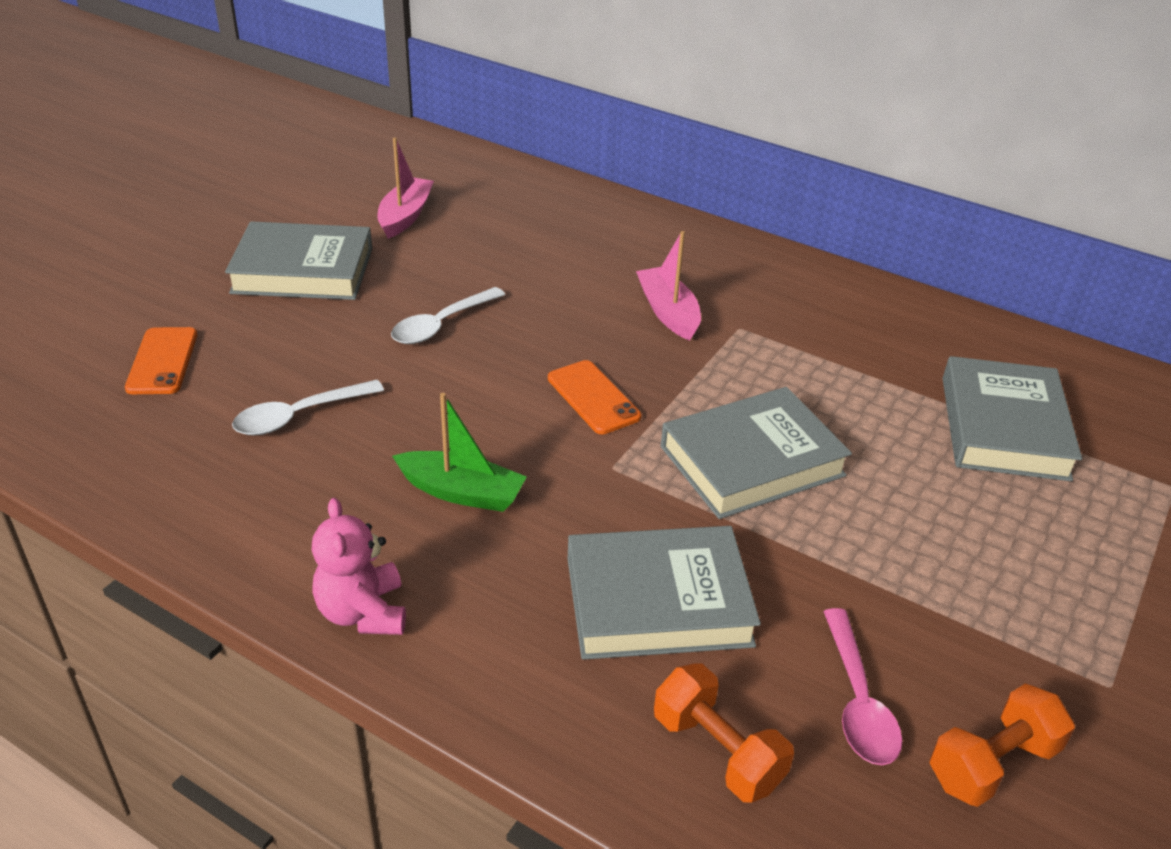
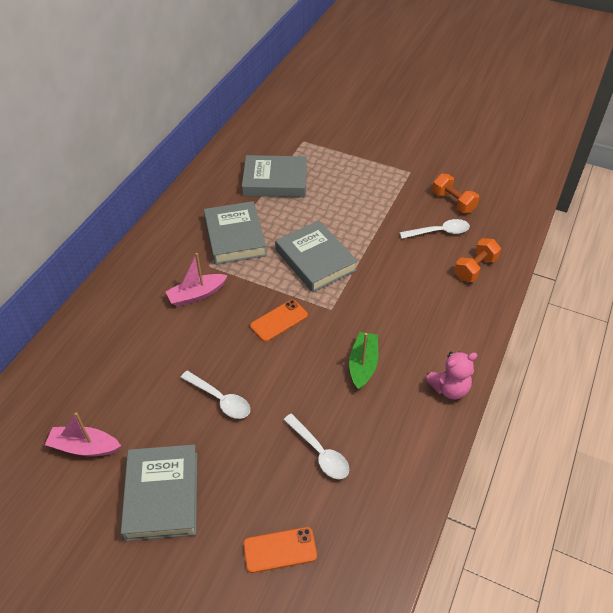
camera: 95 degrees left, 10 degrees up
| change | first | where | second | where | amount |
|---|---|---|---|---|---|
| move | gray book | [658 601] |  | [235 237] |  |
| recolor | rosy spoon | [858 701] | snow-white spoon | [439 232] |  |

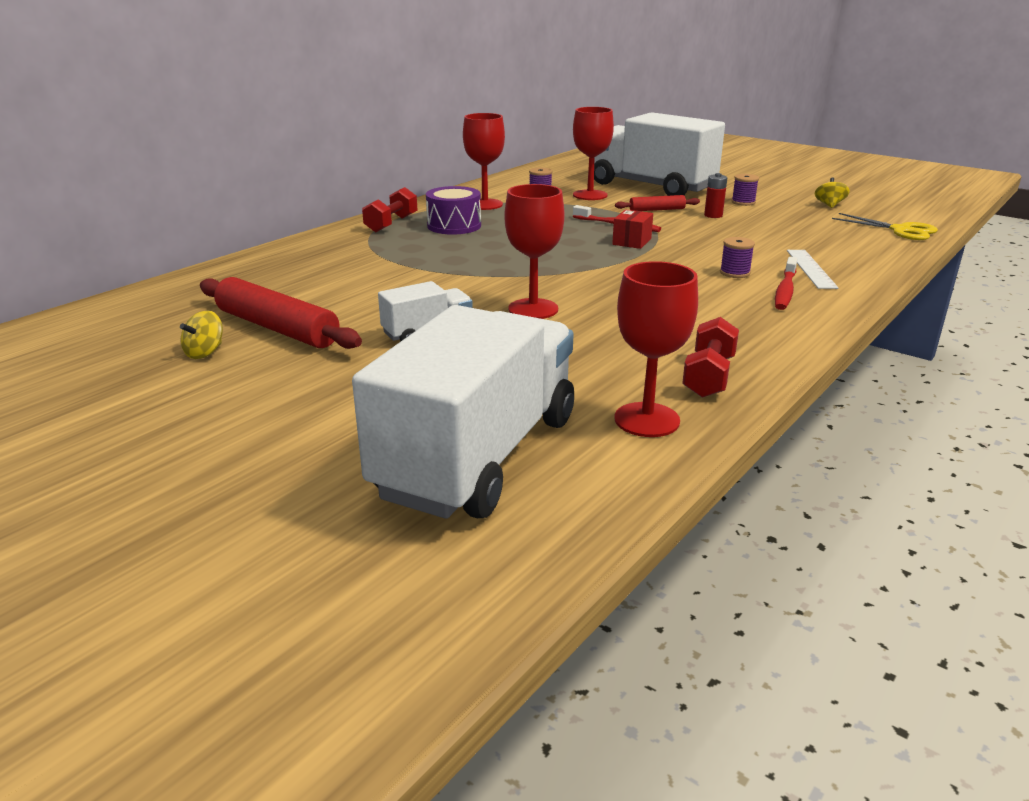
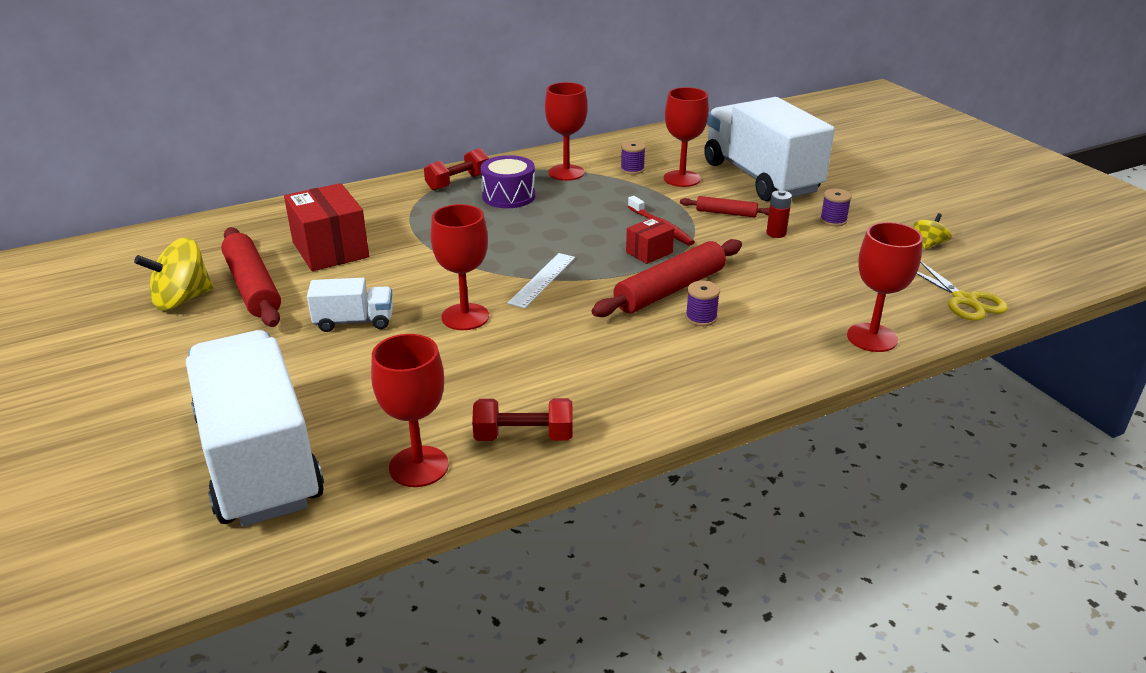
camera: 25 degrees right, 5 degrees up
| change | first | where | second | where | amount |
|---|---|---|---|---|---|
| delete | scarlet dental brush | [785 290] |  |  |  |
| insert |  |  | scarlet box | [330 249] |  |
| insert |  |  | scarlet pastry roller | [670 290] |  |
| insert |  |  | scarlet chalice | [872 338] |  |
| move | snow-white measuring stick | [811 268] |  | [542 280] |  |
| rotate | snow-white truck | [478 456] |  | [259 460] | 75 degrees counterclockwise |
| rotate | scarlet dumbbell | [708 376] |  | [524 436] | 45 degrees clockwise |
| resize | yellow toy top | [205 352] |  | [182 300] | x1.84 |

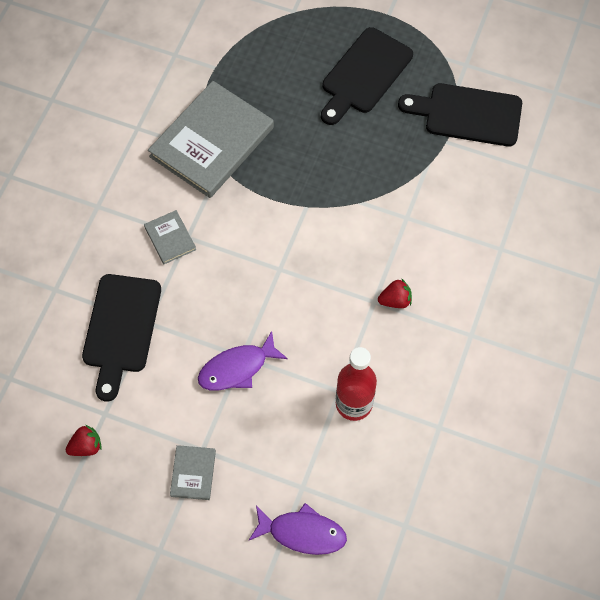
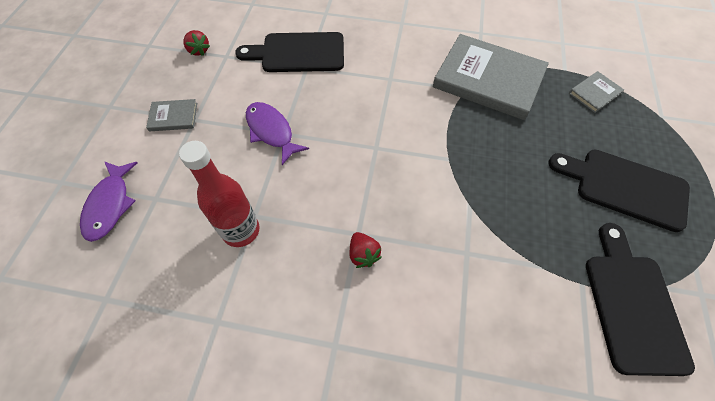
camera: 80 degrees right, 5 degrees down
| change | first | where | second | where | amount |
|---|---|---|---|---|---|
| move | gray book | [170 238] |  | [594 93] |  |

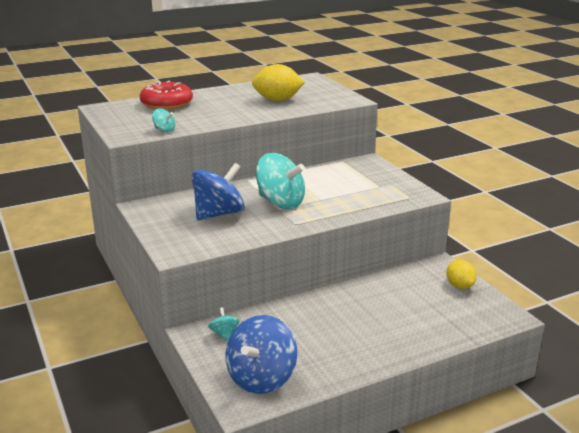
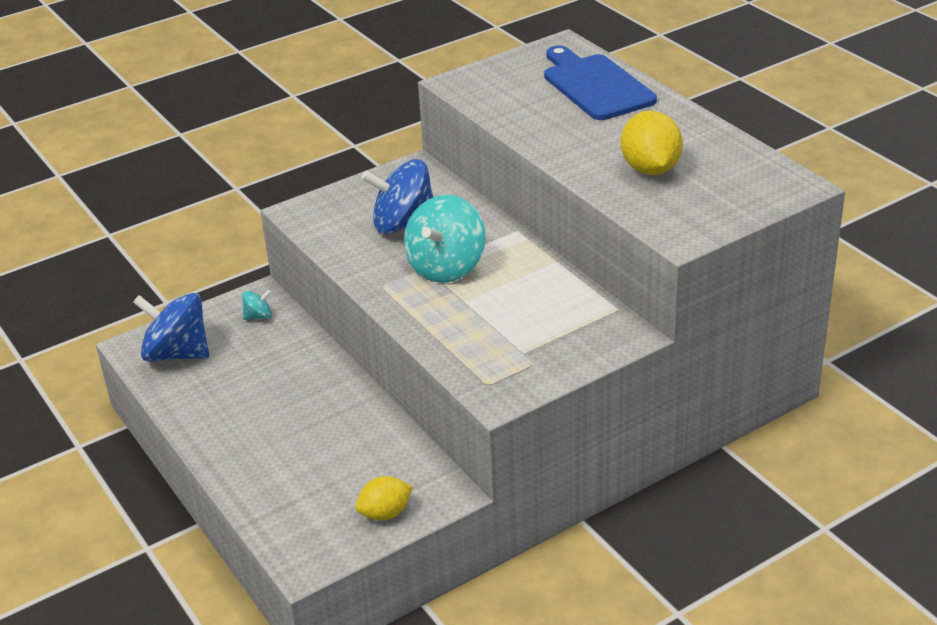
camera: 85 degrees right, 10 degrees up
| change | first | where | second | where | amount |
|---|---|---|---|---|---|
| delete | teal toy top | [164 130] |  |  |  |
| replace | scarlet doughnut | [166 104] | blue bread board | [595 85] |  |
| rotate | blue toy top | [219 214] |  | [403 224] | 135 degrees clockwise |

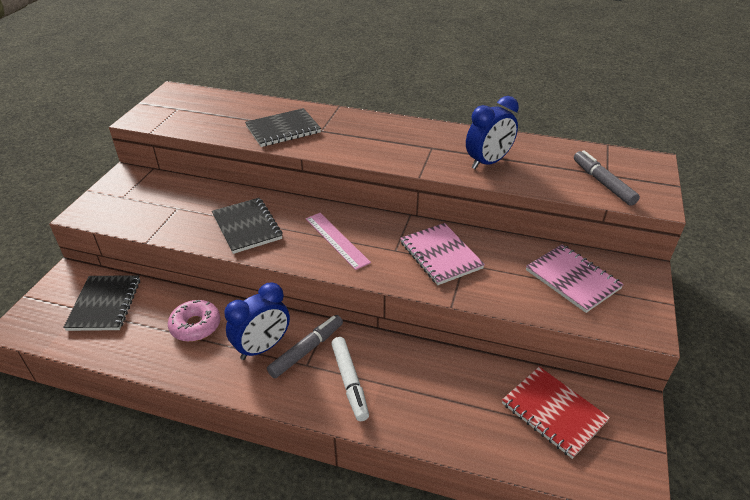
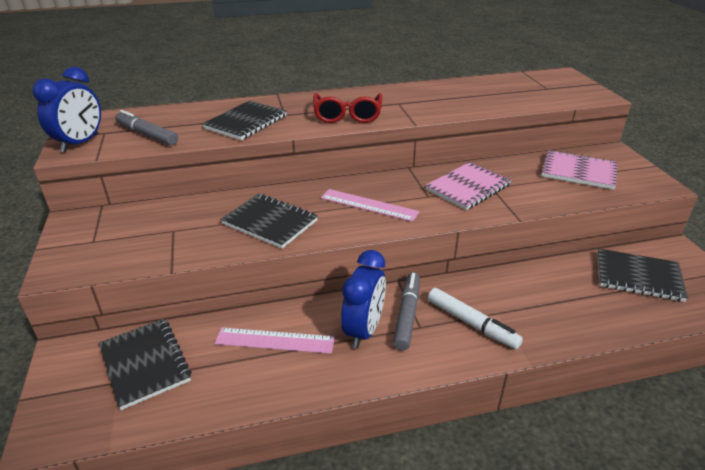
camera: 30 degrees left, 5 degrees down
| change | first | where | second | where | amount |
|---|---|---|---|---|---|
| insert |  |  | scarlet spectacles | [347 115] |  |
| move | blue clock | [488 162] |  | [80 143] |  |
| move | gray marker | [602 183] |  | [147 135] |  |
| replace | rosy doughnut | [195 326] | rosy measuring stick | [275 340] |  |
| recolor | scarlet notebook | [553 413] | jet-black notebook | [638 277] |  |
| rotate | rosy notebook | [440 255] |  | [468 188] | 75 degrees counterclockwise |

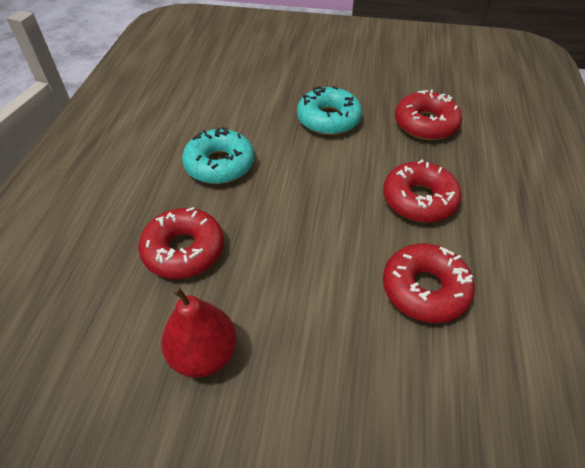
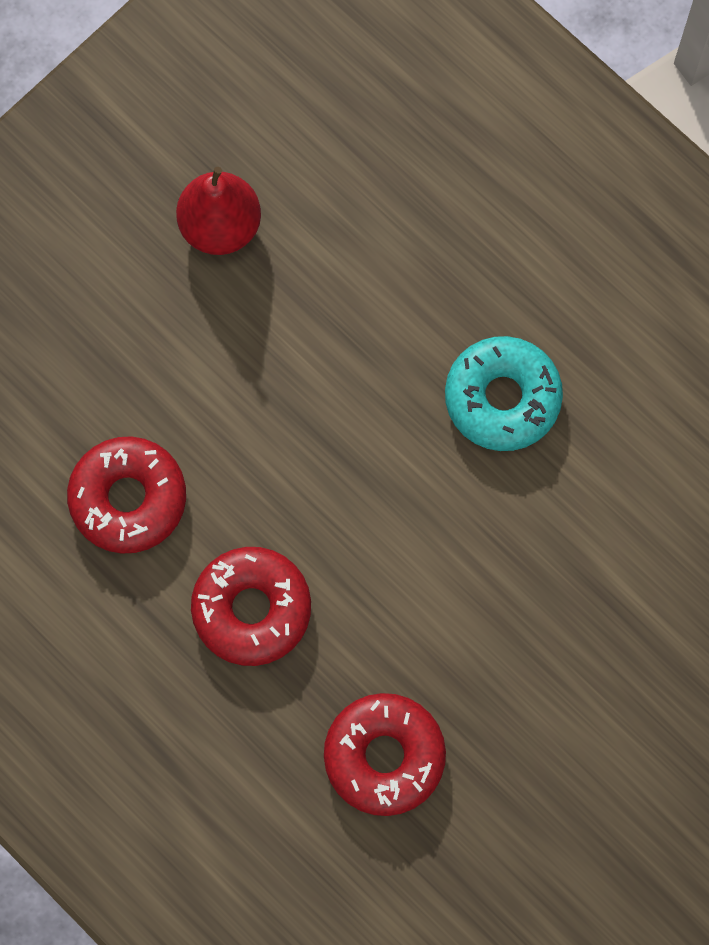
camera: 125 degrees right, 25 degrees up
| change | first | where | second | where | amount |
|---|---|---|---|---|---|
| delete | scarlet doughnut | [184 250] |  |  |  |
| delete | teal doughnut | [328 119] |  |  |  |

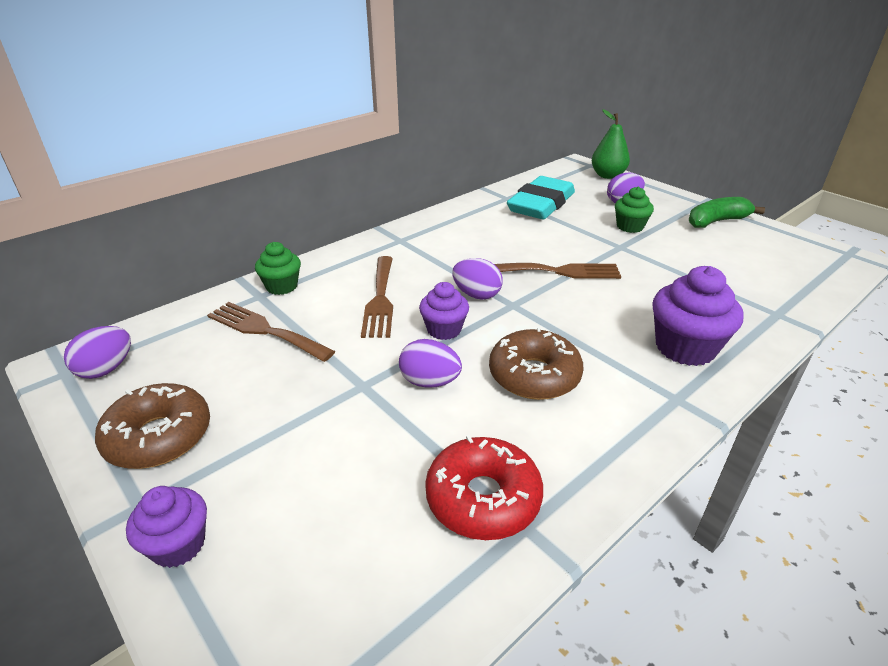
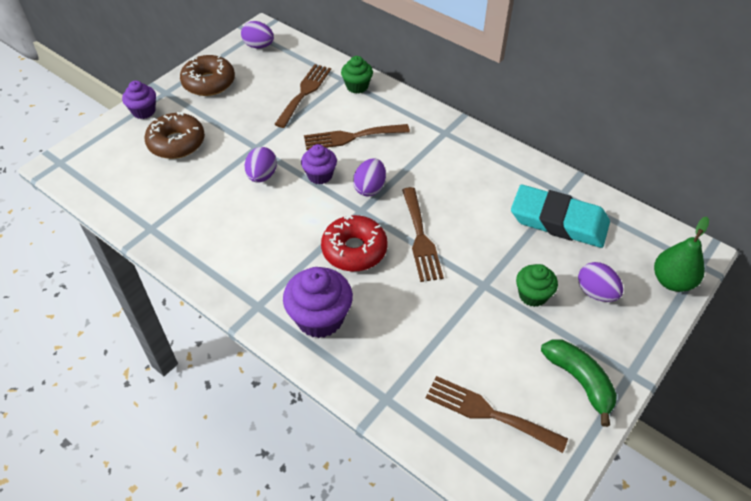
camera: 80 degrees right, 15 degrees up
| change | first | where | second | where | amount |
|---|---|---|---|---|---|
| insert |  |  | dark brown table fork | [488 413] |  |
| move | scarlet doughnut | [483 498] |  | [354 250] |  |
| move | dark brown doughnut | [534 375] |  | [176 143] |  |

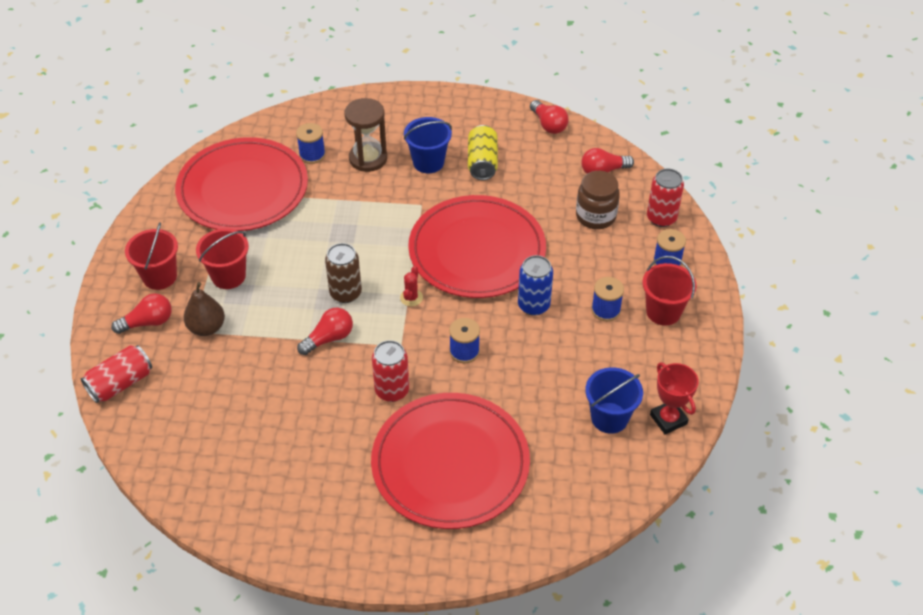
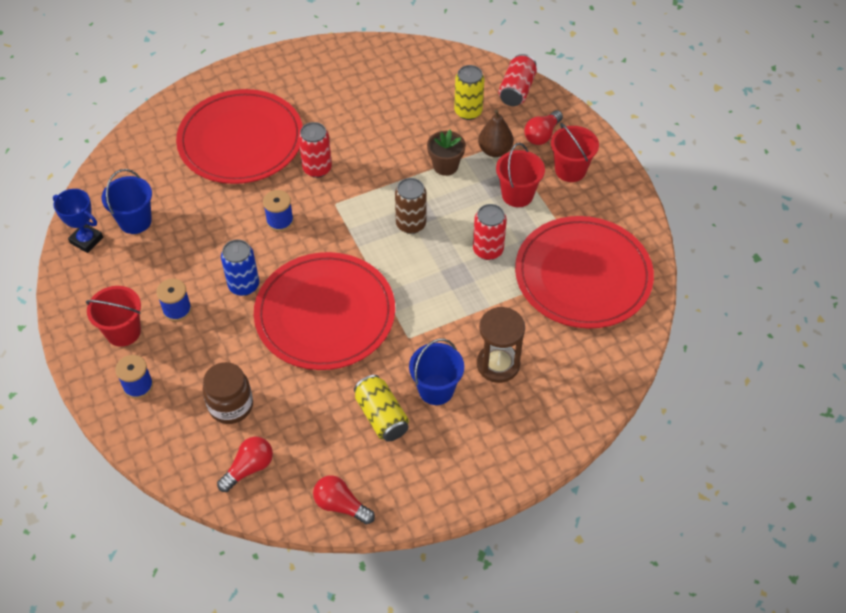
camera: 150 degrees right, 5 degrees up
| change | first | where | second | where | amount |
|---|---|---|---|---|---|
| delete | blue bobbin | [312 155] |  |  |  |
| delete | scarlet lightbulb | [329 338] |  |  |  |
| delete | scarlet saguaro cactus | [411 298] |  |  |  |
| insert |  |  | dark brown flower pot | [445 166] |  |
| insert |  |  | yellow can | [468 111] |  |
| move | scarlet can | [661 218] |  | [488 250] |  |
| recolor | scarlet trophy | [668 419] | blue trophy | [86 240] |  |

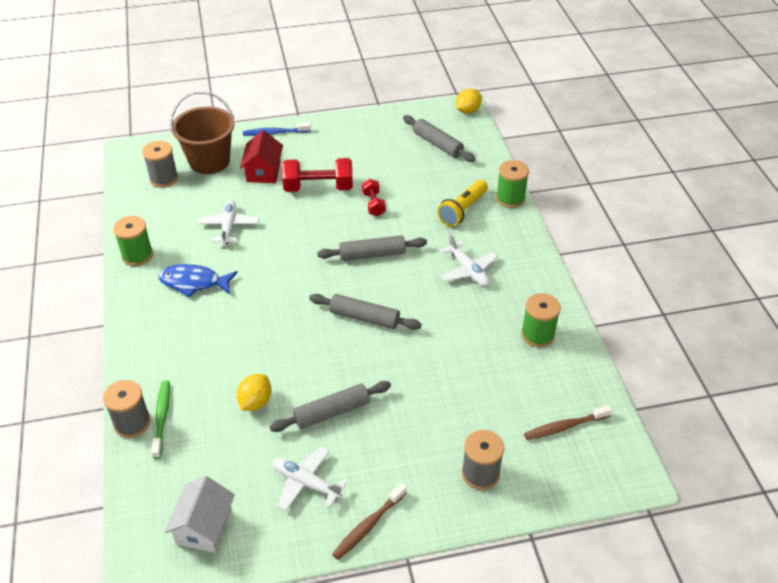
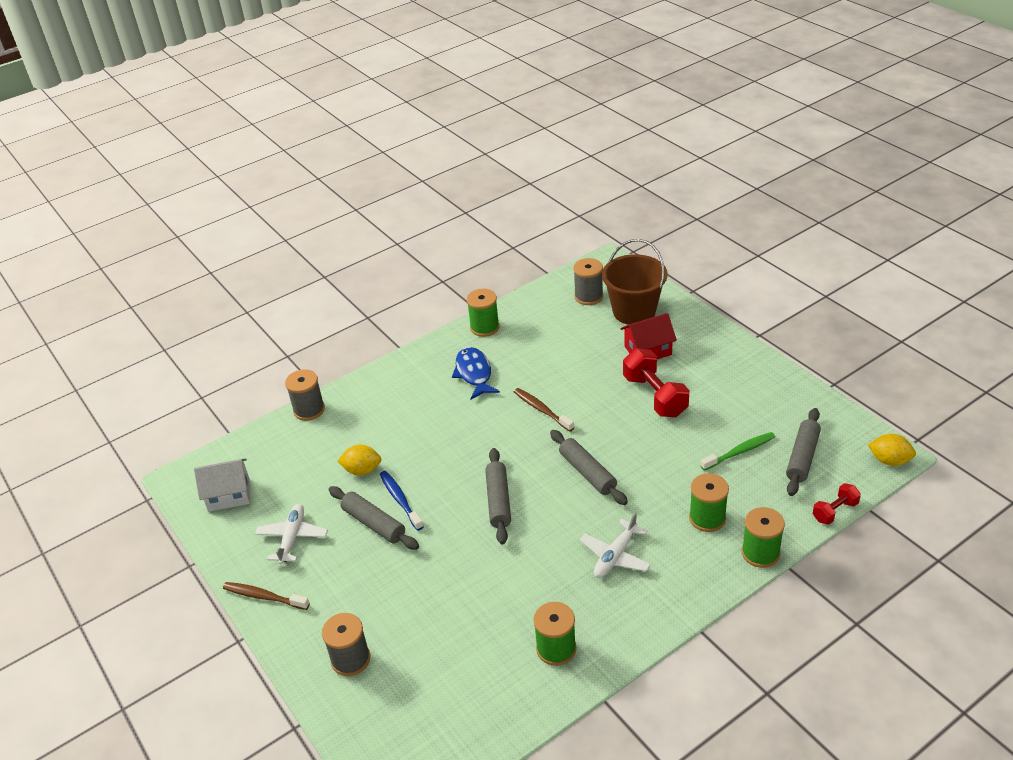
camera: 70 degrees right, 5 degrees down
| change | first | where | second | where | amount |
|---|---|---|---|---|---|
| delete | snow-white plane | [229 226] |  |  |  |
| move | emerald dental brush | [162 418] |  | [739 452] |  |
| move | blue dental brush | [275 133] |  | [400 500] |  |
| move | scarlet dumbbell | [373 204] |  | [835 511] |  |
| move | dark brown dental brush | [565 426] |  | [542 410] |  |
| replace | yellow flashlight | [462 210] | emerald bobbin | [707 518] |  |

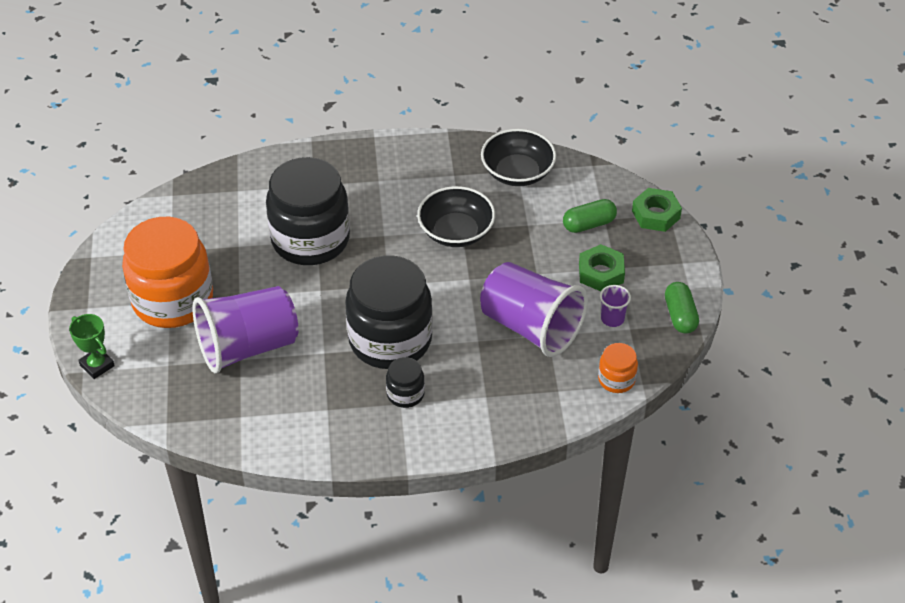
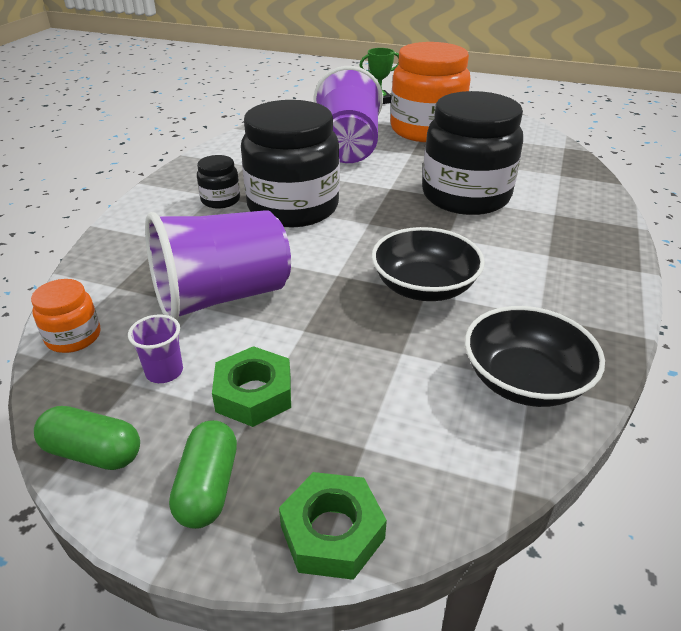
camera: 115 degrees right, 10 degrees down
| change | first | where | second | where | amount |
|---|---|---|---|---|---|
| move | emerald pill shape | [589 224] |  | [208 487] |  |

